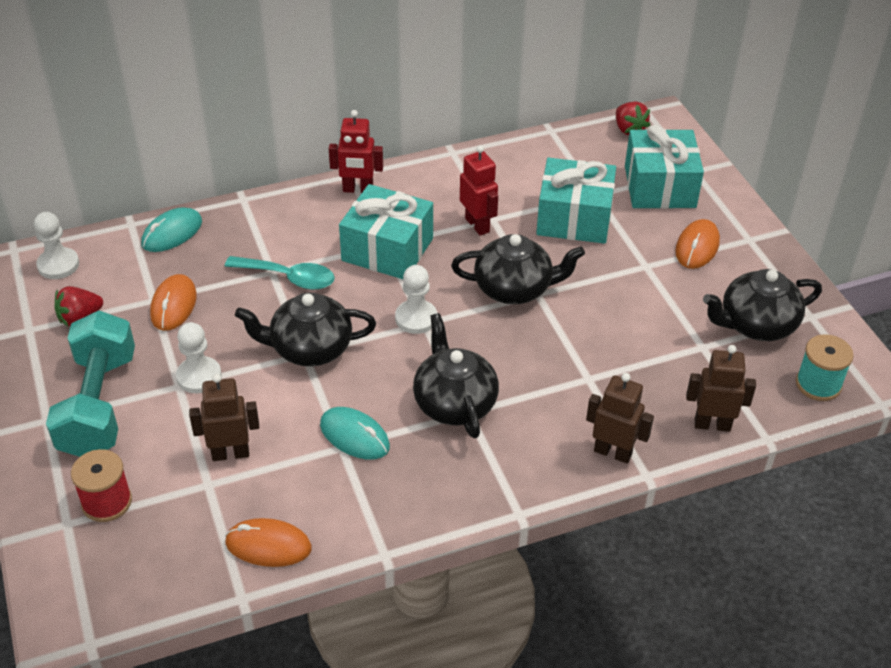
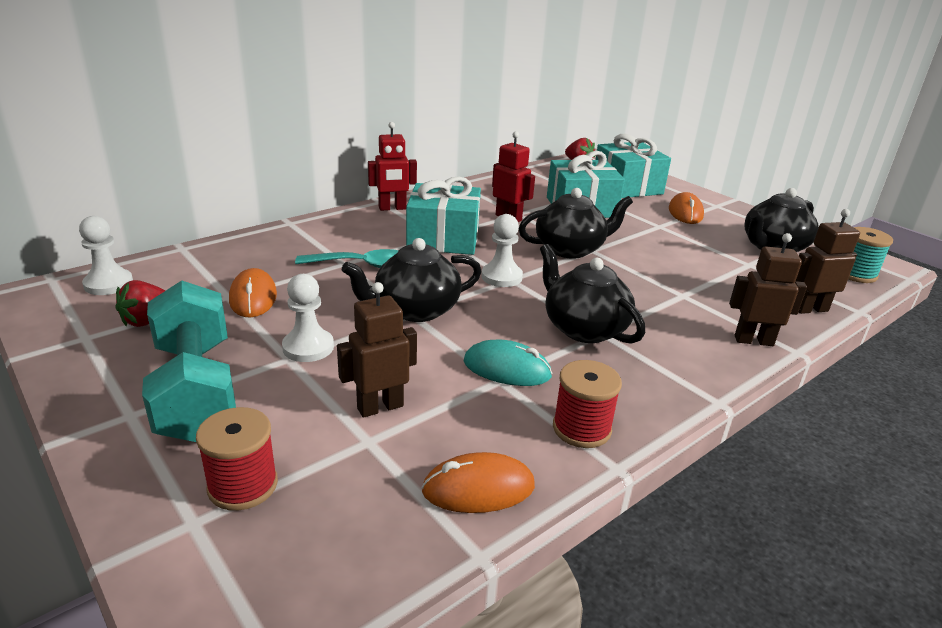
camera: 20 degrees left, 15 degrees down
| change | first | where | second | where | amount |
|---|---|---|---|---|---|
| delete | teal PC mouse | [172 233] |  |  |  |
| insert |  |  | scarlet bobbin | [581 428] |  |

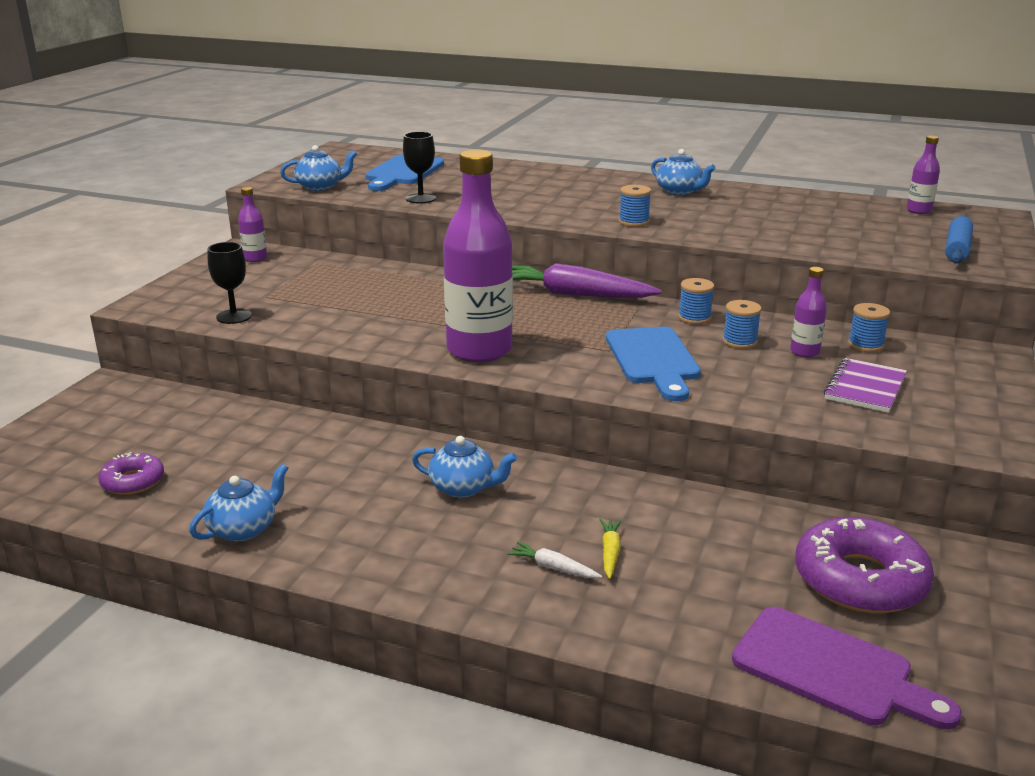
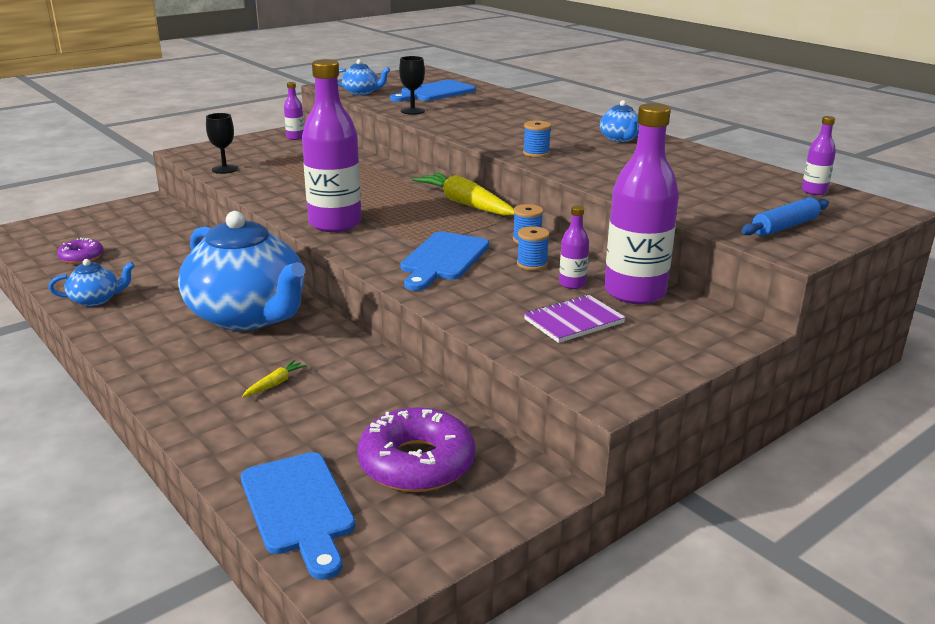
camera: 30 degrees right, 0 degrees up
| change | first | where | second | where | amount |
|---|---|---|---|---|---|
| delete | snow-white root vegetable | [554 568] |  |  |  |
| replace | blue bobbin | [865 345] | royal purple drink bottle | [634 292] |  |
| recolor | royal purple root vegetable | [576 294] | yellow root vegetable | [465 204] |  |
| recolor | royal purple bread board | [831 669] | blue bread board | [299 508] |  |
| resize | blue teapot | [463 488] |  | [248 316] | x2.38 |

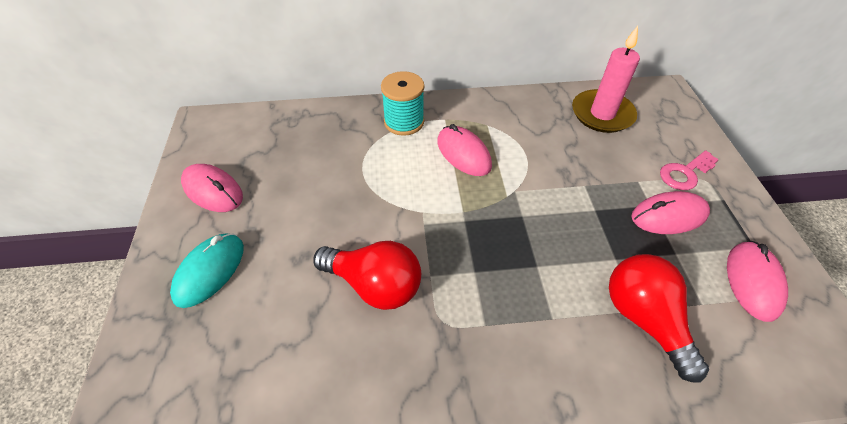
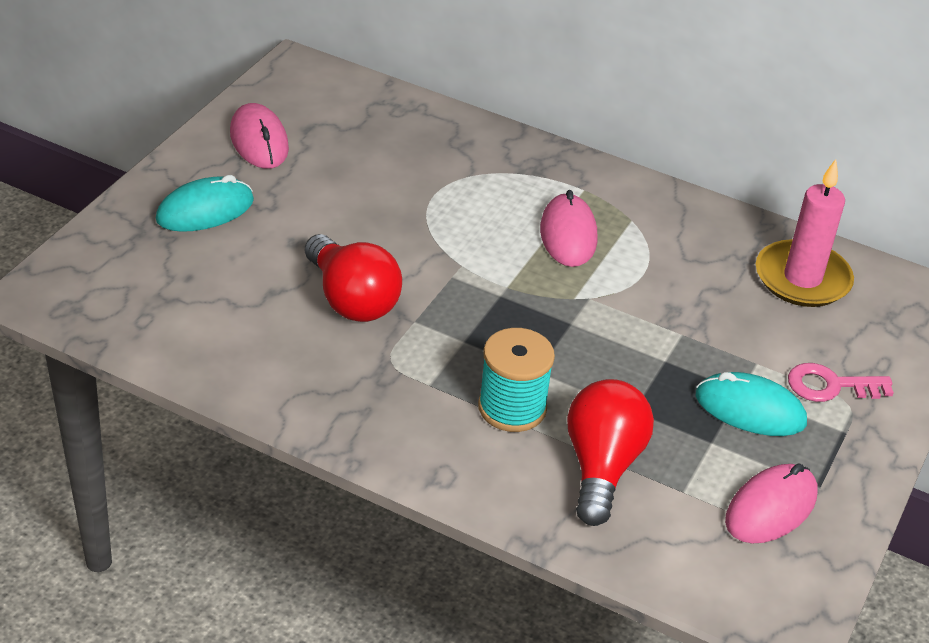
camera: 30 degrees right, 10 degrees down
| change | first | where | second | where | amount |
|---|---|---|---|---|---|
| move | teal bobbin | [404 122] |  | [512 408] |  |
| recolor | rosy PC mouse | [668 216] | teal PC mouse | [750 410] |  |

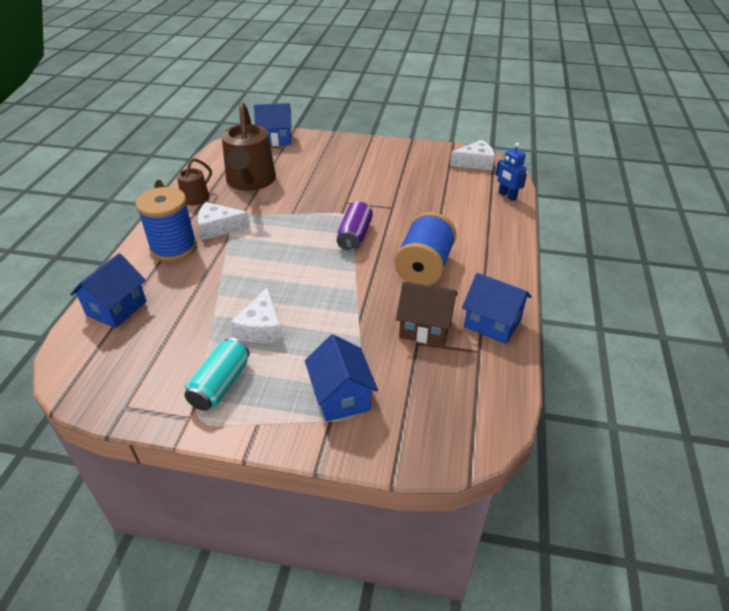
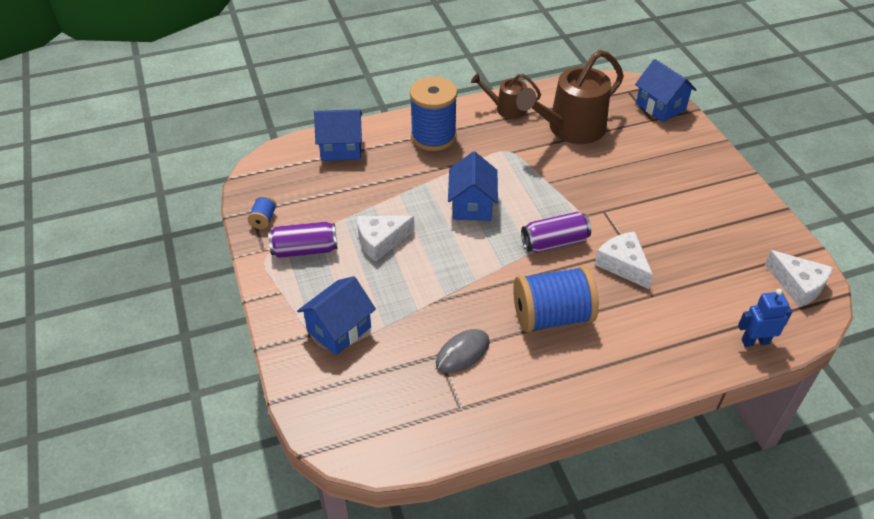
camera: 60 degrees right, 5 degrees up
| change | first | where | second | where | amount |
|---|---|---|---|---|---|
| insert |  |  | blue bobbin | [263 219] |  |
| move | snow-white cheese | [218 227] |  | [623 264] |  |
| move | blue cottage | [492 323] |  | [472 205] |  |
| replace | dark brown cottage | [425 328] | gray PC mouse | [462 353] |  |
| recolor | teal can | [220 384] | royal purple can | [305 250] |  |
| rotate | blue robot figure | [507 196] |  | [755 341] | 60 degrees clockwise |

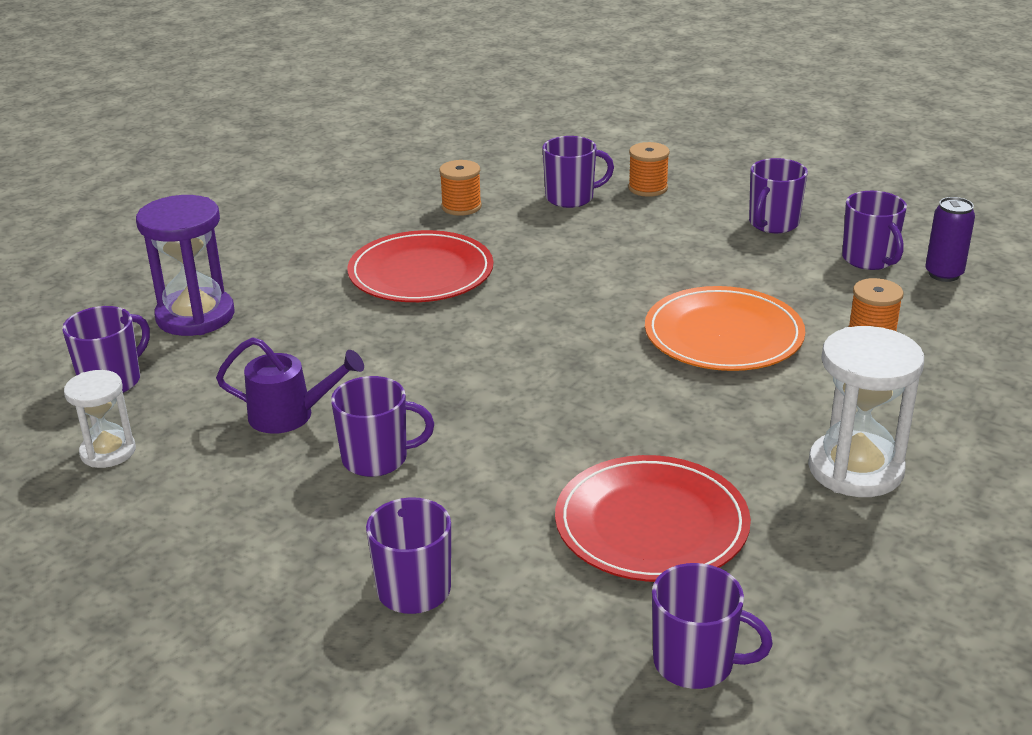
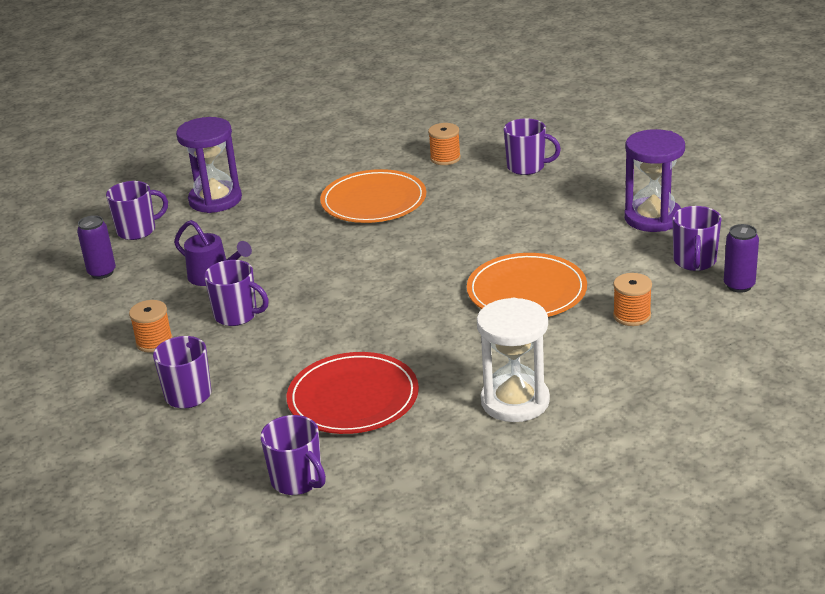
camera: 30 degrees right, 0 degrees up
| change | first | where | second | where | amount |
|---|---|---|---|---|---|
| move | orange-coloured bobbin | [648 188] |  | [154 342] |  |
| replace | snow-white sandglass | [108 452] | royal purple can | [102 272] |  |
| replace | royal purple tea mug | [773 224] | royal purple sandglass | [653 218] |  |
| recolor | scarlet flat dish | [421 273] | orange-coloured flat dish | [373 201] |  |

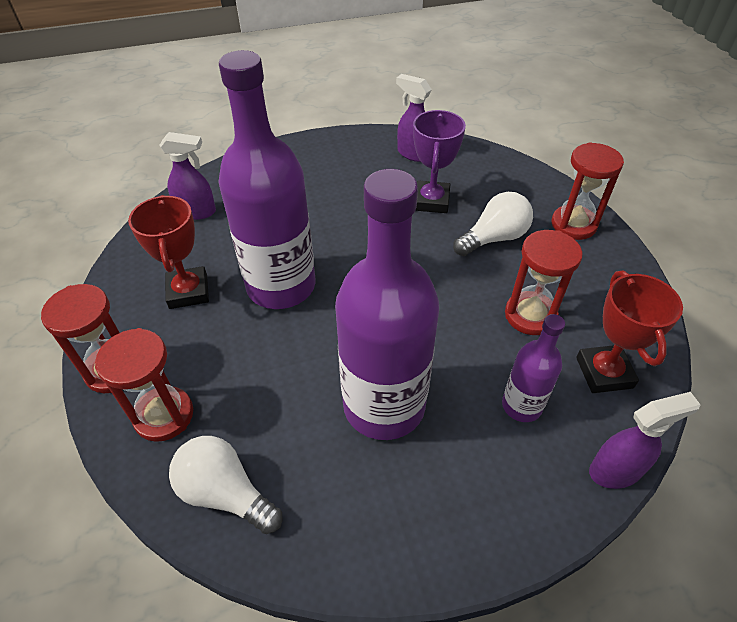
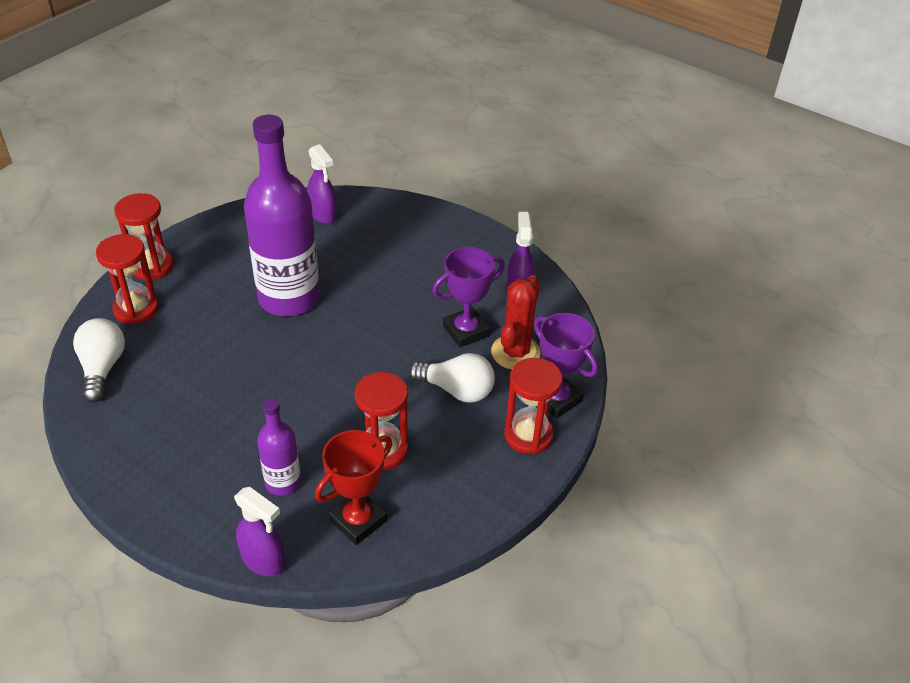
camera: 50 degrees right, 5 degrees down
| change | first | where | second | where | amount |
|---|---|---|---|---|---|
| delete | scarlet trophy | [188 291] |  |  |  |
| delete | royal purple drink bottle | [384 405] |  |  |  |
| insert |  |  | scarlet saguaro cactus | [515 352] |  |
| insert |  |  | royal purple trophy | [556 399] |  |

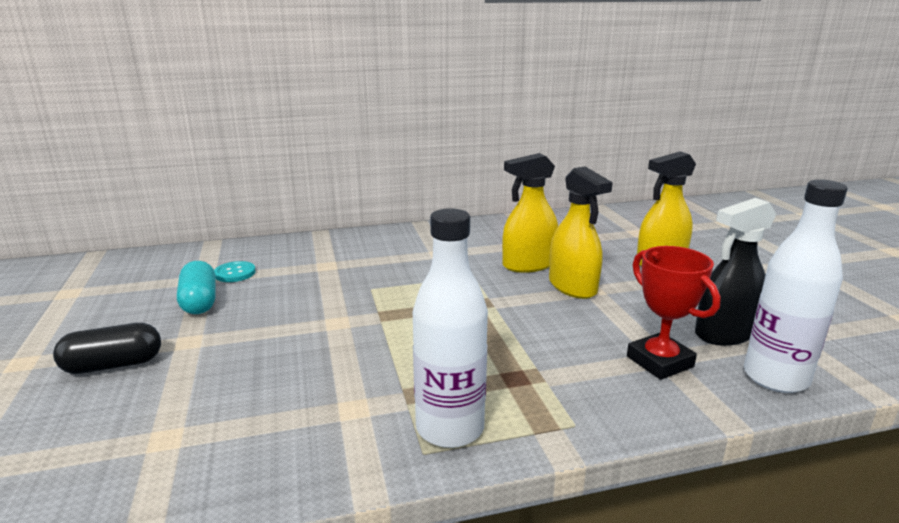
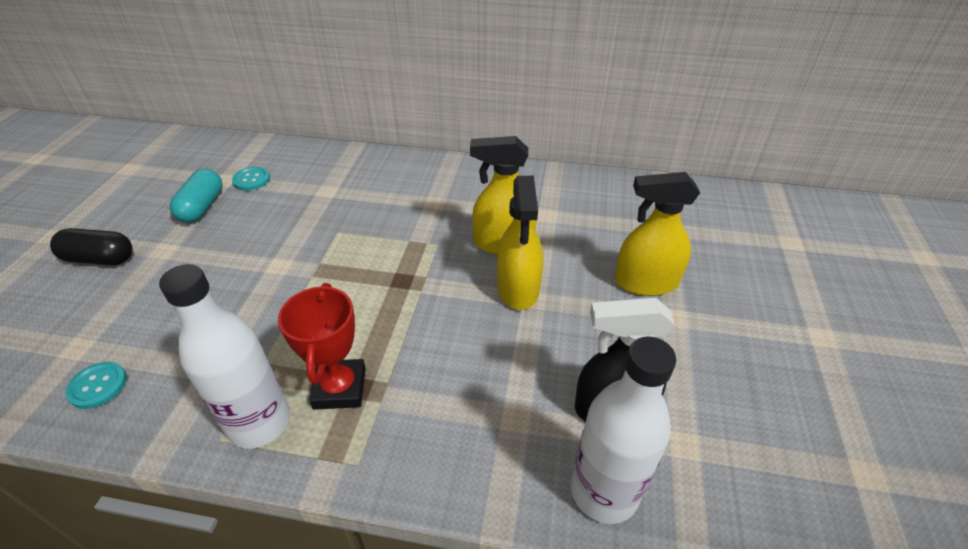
camera: 25 degrees right, 20 degrees up
| change | first | where | second | where | amount |
|---|---|---|---|---|---|
| insert |  |  | teal shirt button | [98 386] |  |
| move | scarlet trophy | [659 362] |  | [340 388] |  |

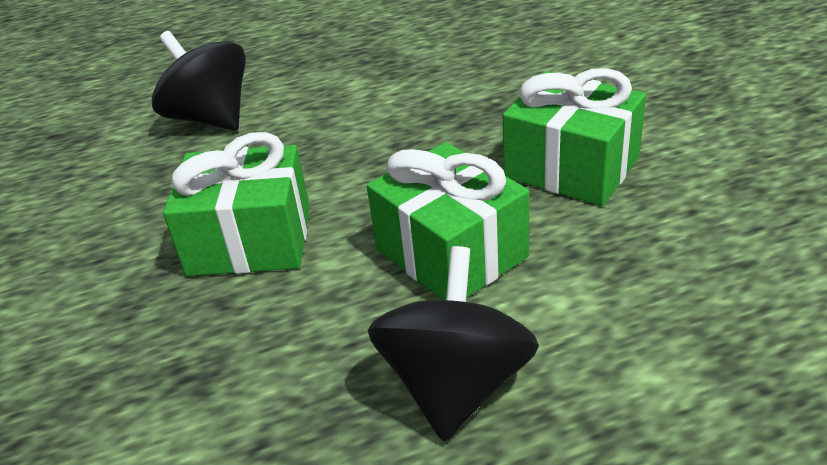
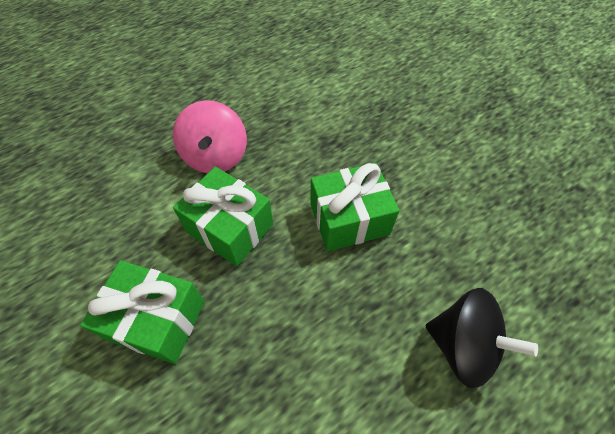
camera: 160 degrees right, 20 degrees up
| change | first | where | second | where | amount |
|---|---|---|---|---|---|
| recolor | jet-black toy top | [456 385] | rosy toy top | [216 156] |  |

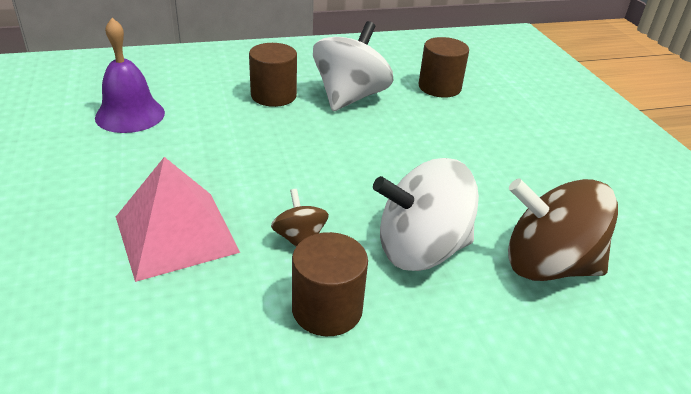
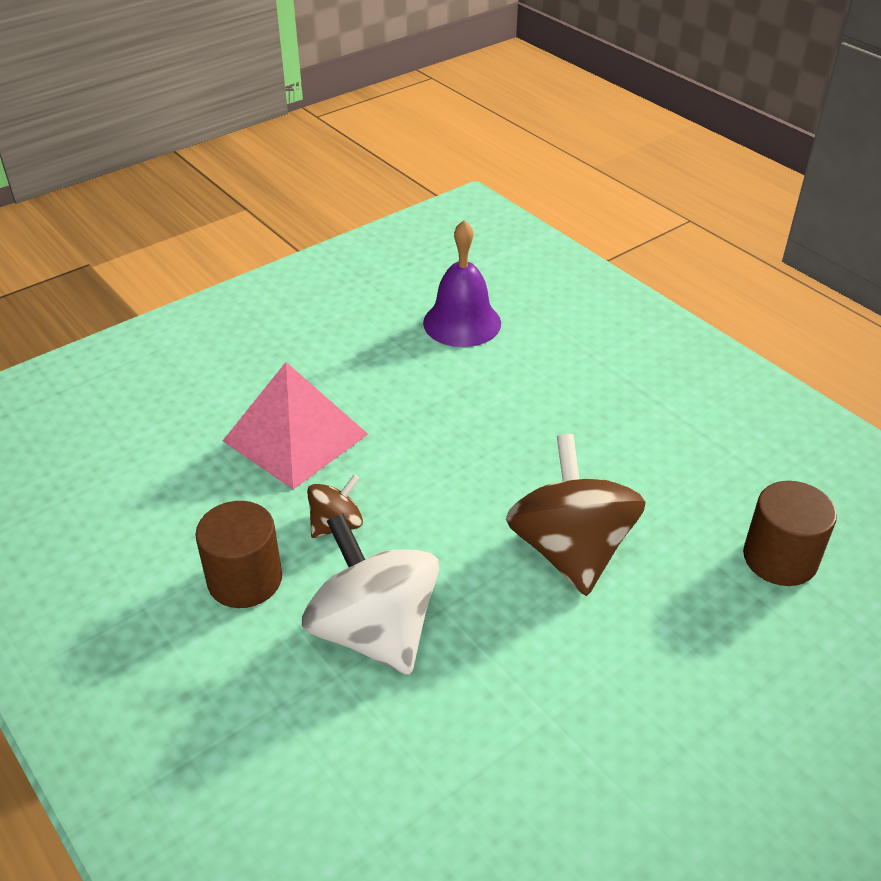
camera: 70 degrees right, 5 degrees up
| change | first | where | second | where | amount |
|---|---|---|---|---|---|
| delete | dark brown cylinder shape | [273 95] |  |  |  |
| delete | snow-white toy top | [350 97] |  |  |  |
| move | dark brown toy top | [547 265] |  | [570 550] |  |

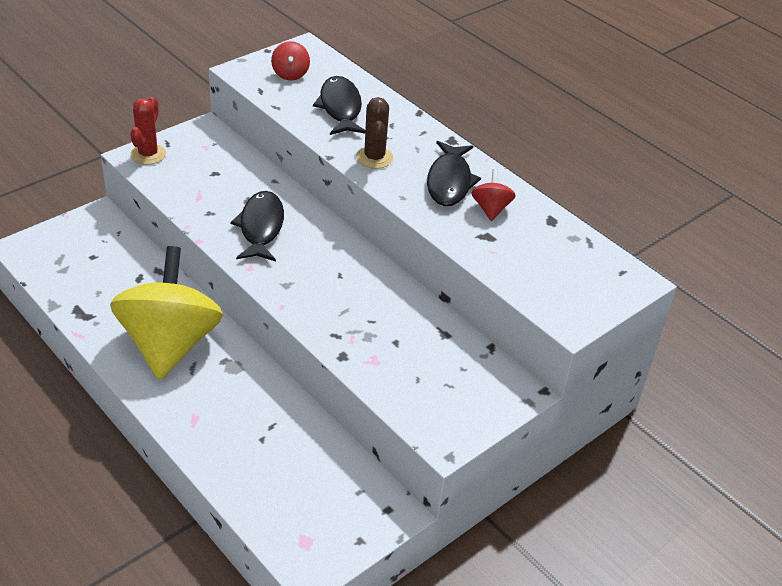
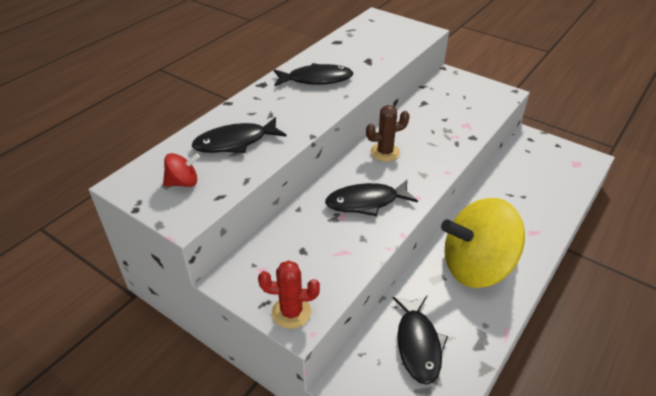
camera: 100 degrees left, 0 degrees up
| change | first | where | second | where | amount |
|---|---|---|---|---|---|
| delete | scarlet toy top | [491 209] |  |  |  |
| insert |  |  | jet-black toy fish | [418 344] |  |
| move | dark brown saguaro cactus | [374 158] |  | [385 152] |  |

